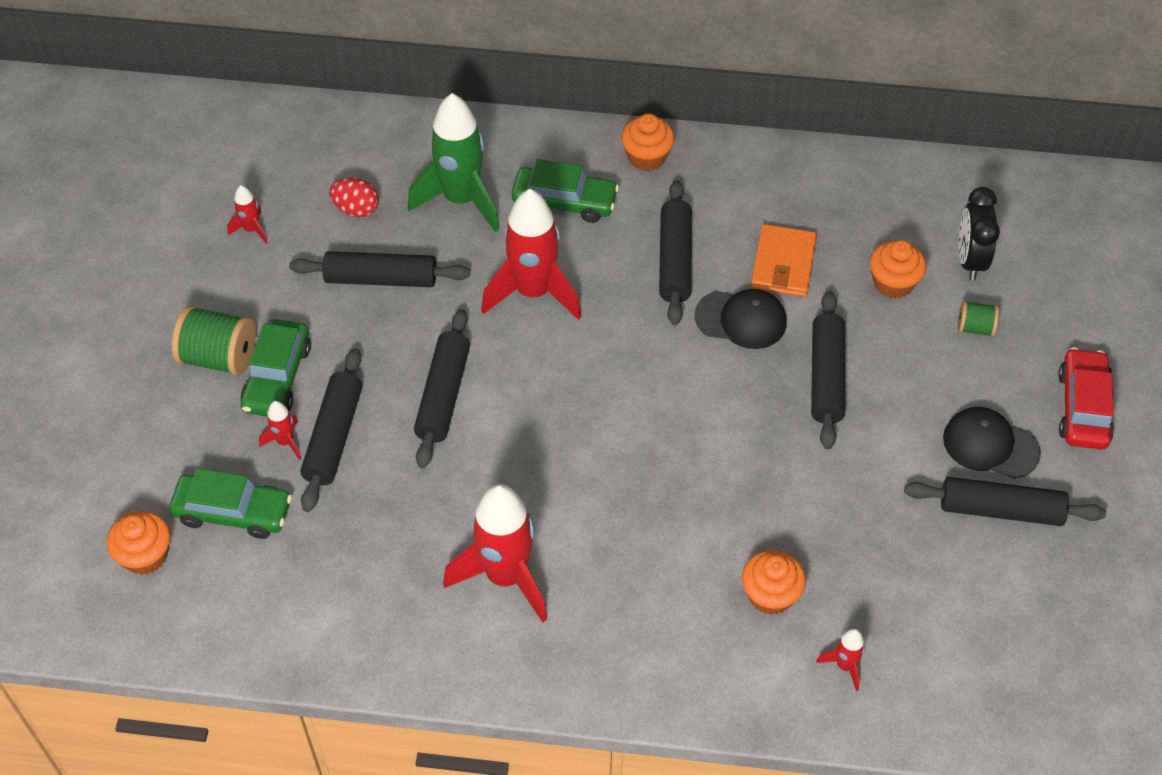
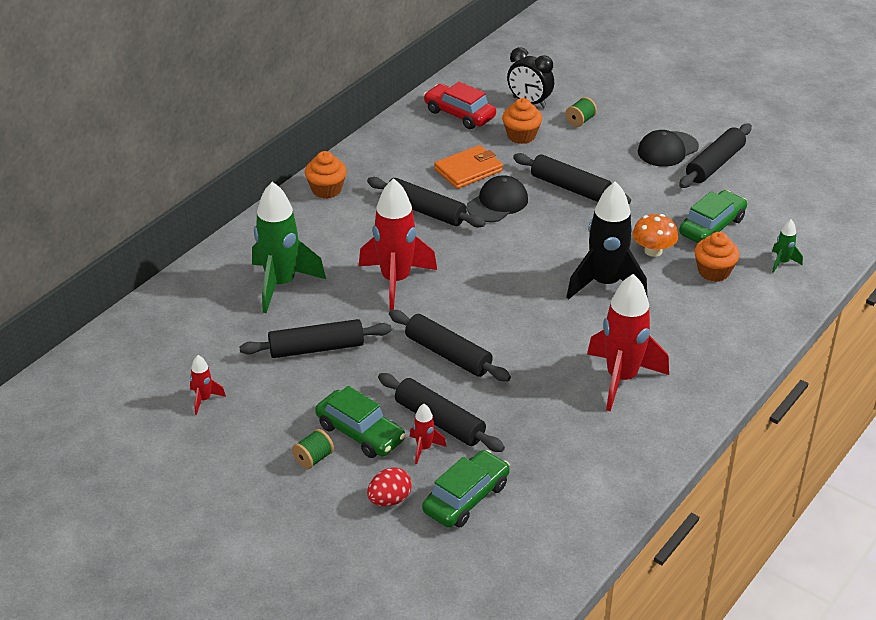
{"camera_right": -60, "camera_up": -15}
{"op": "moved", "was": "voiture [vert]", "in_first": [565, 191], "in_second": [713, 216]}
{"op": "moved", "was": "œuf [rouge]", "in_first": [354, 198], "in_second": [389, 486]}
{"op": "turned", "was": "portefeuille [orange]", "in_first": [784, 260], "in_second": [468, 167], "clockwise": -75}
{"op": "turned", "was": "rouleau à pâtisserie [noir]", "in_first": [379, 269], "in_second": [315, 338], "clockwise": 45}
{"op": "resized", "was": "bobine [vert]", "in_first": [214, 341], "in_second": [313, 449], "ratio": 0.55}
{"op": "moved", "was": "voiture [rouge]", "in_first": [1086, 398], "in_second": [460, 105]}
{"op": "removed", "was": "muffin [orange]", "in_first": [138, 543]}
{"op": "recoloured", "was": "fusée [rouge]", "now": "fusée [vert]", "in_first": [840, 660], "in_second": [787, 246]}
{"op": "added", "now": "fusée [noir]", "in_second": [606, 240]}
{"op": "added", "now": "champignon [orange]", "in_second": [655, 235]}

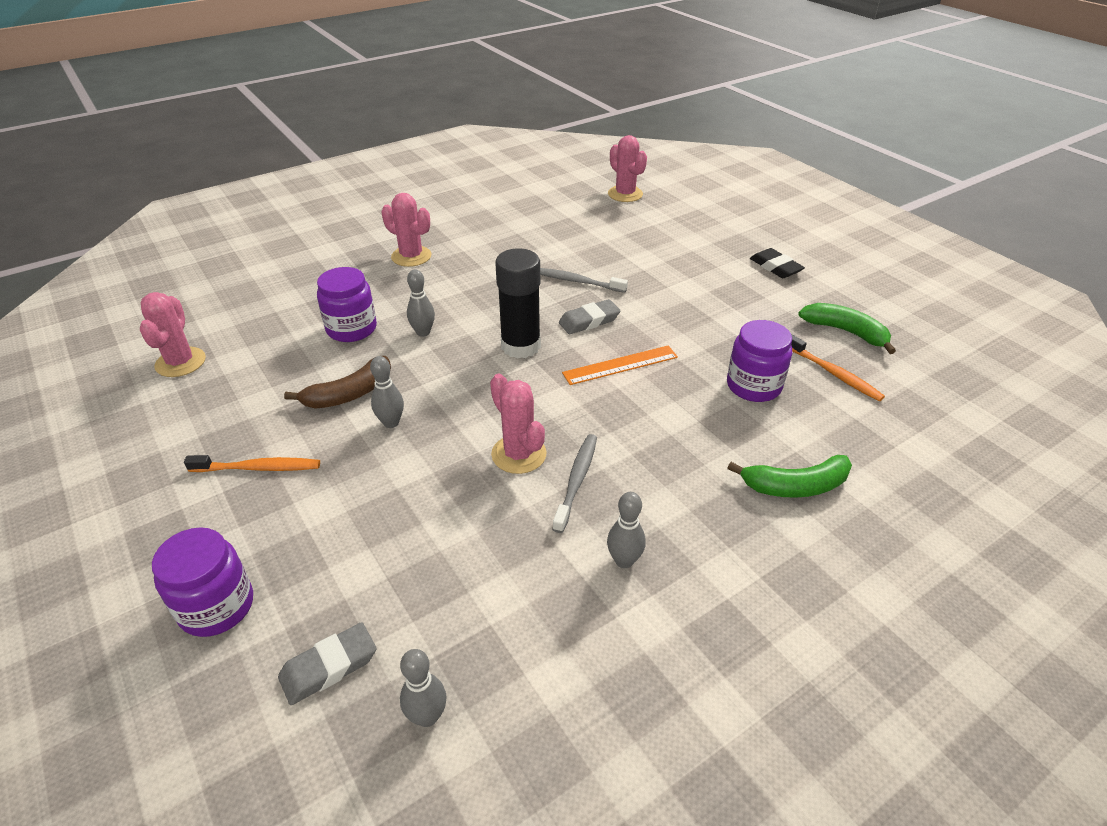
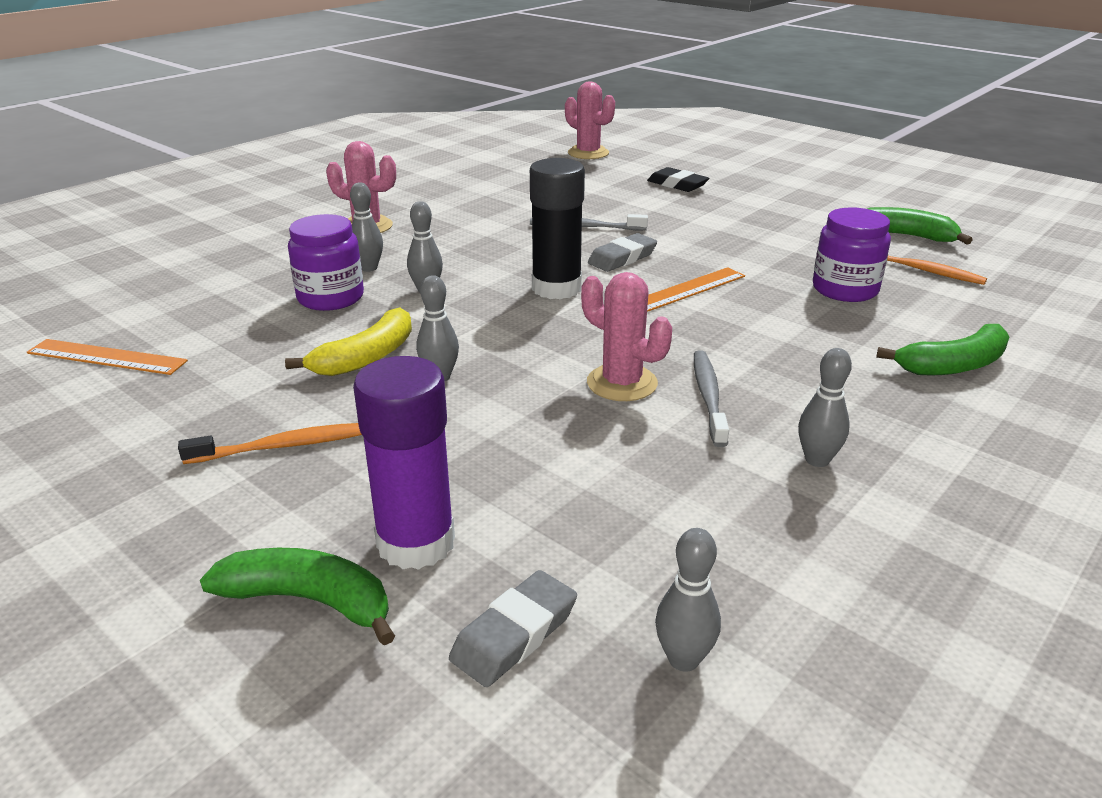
{"camera_right": -15, "camera_up": -10}
{"op": "moved", "was": "gomme [noir]", "in_first": [777, 263], "in_second": [678, 179]}
{"op": "replaced", "was": "cactus [rose]", "now": "règle [orange]", "in_first": [173, 334], "in_second": [107, 357]}
{"op": "recoloured", "was": "banane [marron]", "now": "banane [jaune]", "in_first": [337, 382], "in_second": [348, 341]}
{"op": "replaced", "was": "bocal [violet]", "now": "banane [vert]", "in_first": [202, 582], "in_second": [297, 596]}
{"op": "added", "now": "quille [gris]", "in_second": [366, 227]}
{"op": "added", "now": "bâton de colle [violet]", "in_second": [404, 463]}

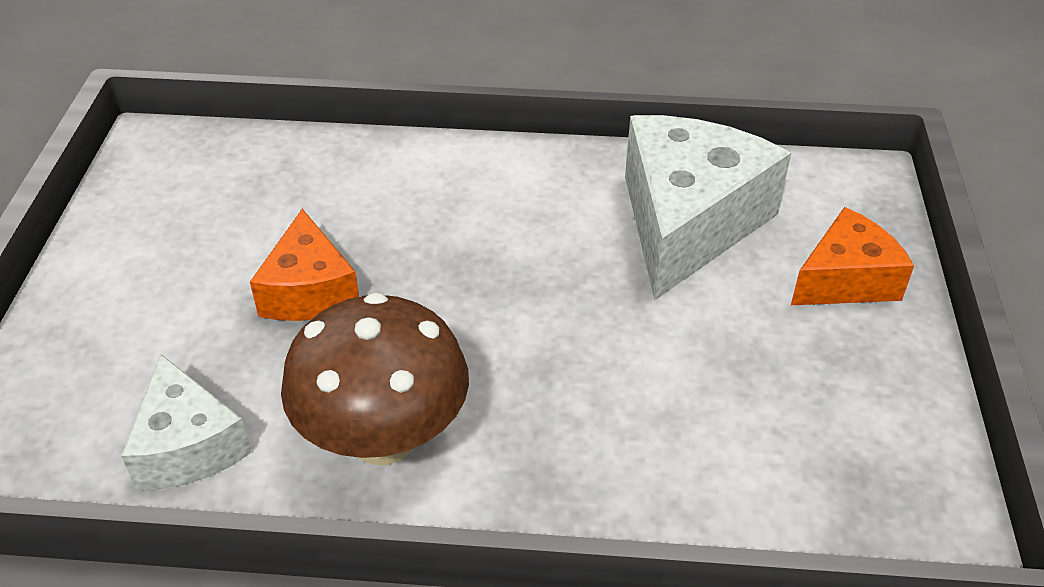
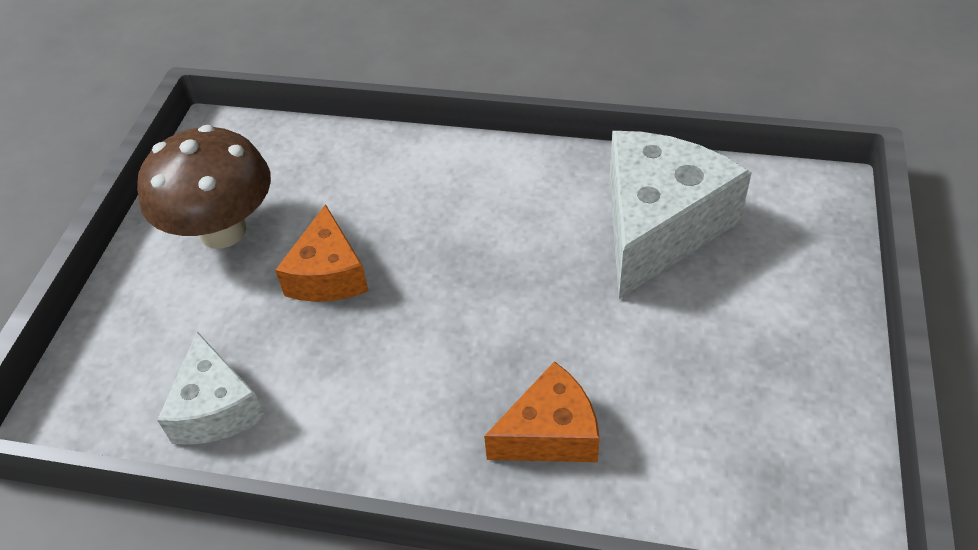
{"camera_right": 10, "camera_up": 5}
{"op": "moved", "was": "fromage [orange]", "in_first": [852, 256], "in_second": [542, 411]}
{"op": "moved", "was": "champignon [marron]", "in_first": [375, 378], "in_second": [204, 187]}

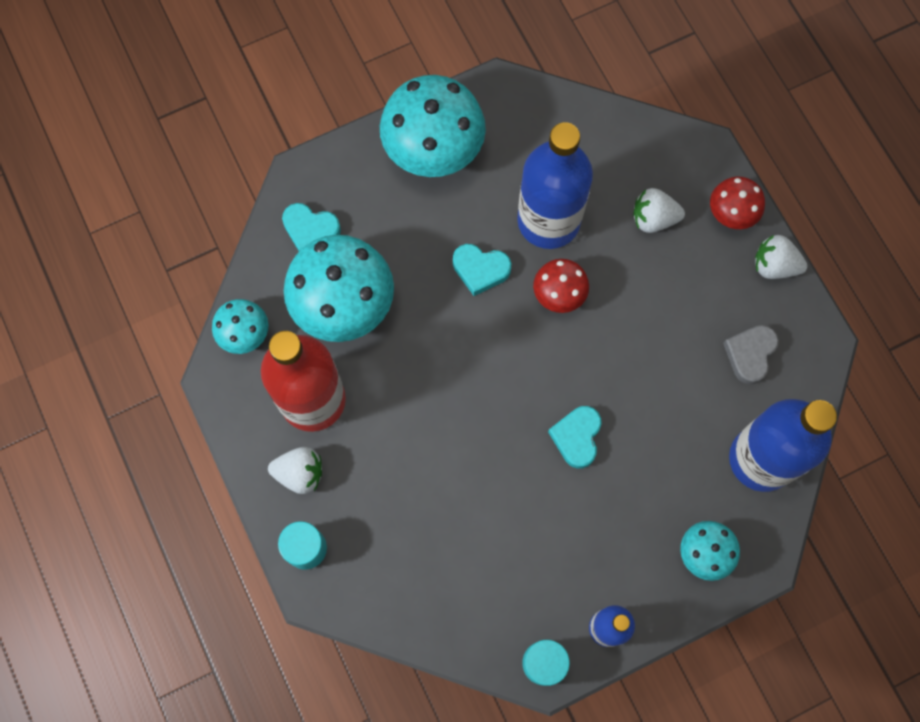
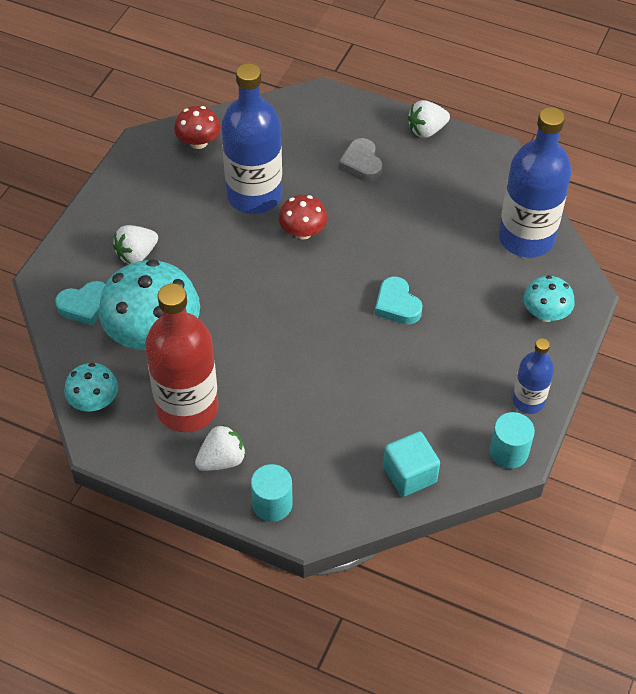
{"camera_right": -40, "camera_up": -20}
{"op": "removed", "was": "champignon [turquoise]", "in_first": [433, 126]}
{"op": "moved", "was": "champignon [rouge]", "in_first": [737, 203], "in_second": [197, 127]}
{"op": "moved", "was": "fraise [blanc]", "in_first": [659, 210], "in_second": [135, 244]}
{"op": "removed", "was": "cœur [turquoise]", "in_first": [482, 270]}
{"op": "moved", "was": "cœur [gris]", "in_first": [751, 355], "in_second": [360, 160]}
{"op": "added", "now": "cube [turquoise]", "in_second": [411, 464]}

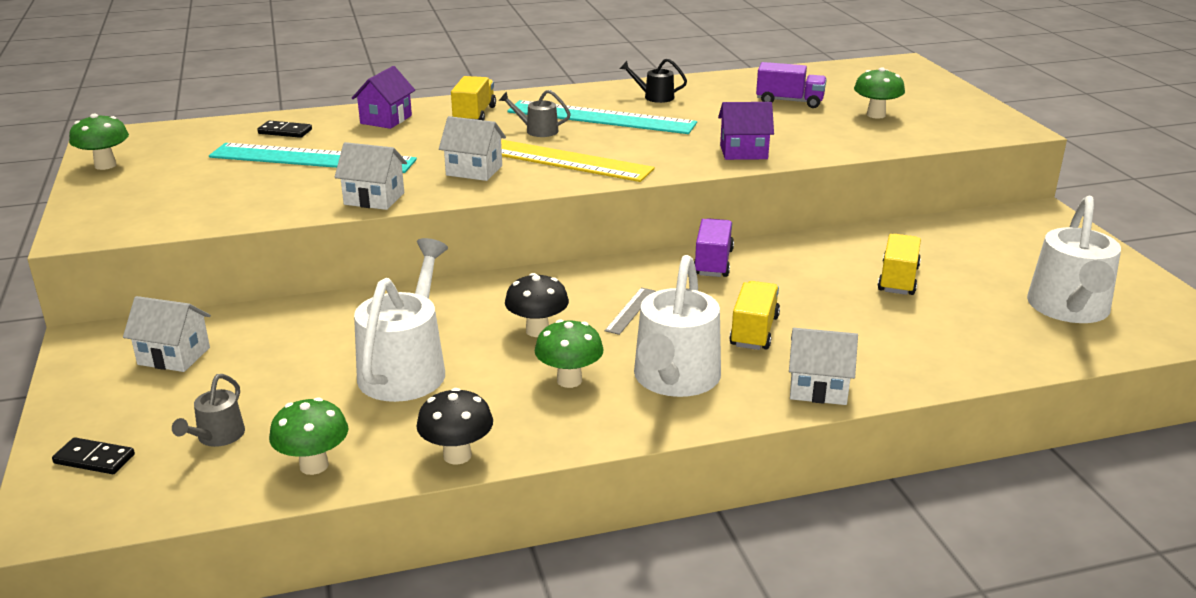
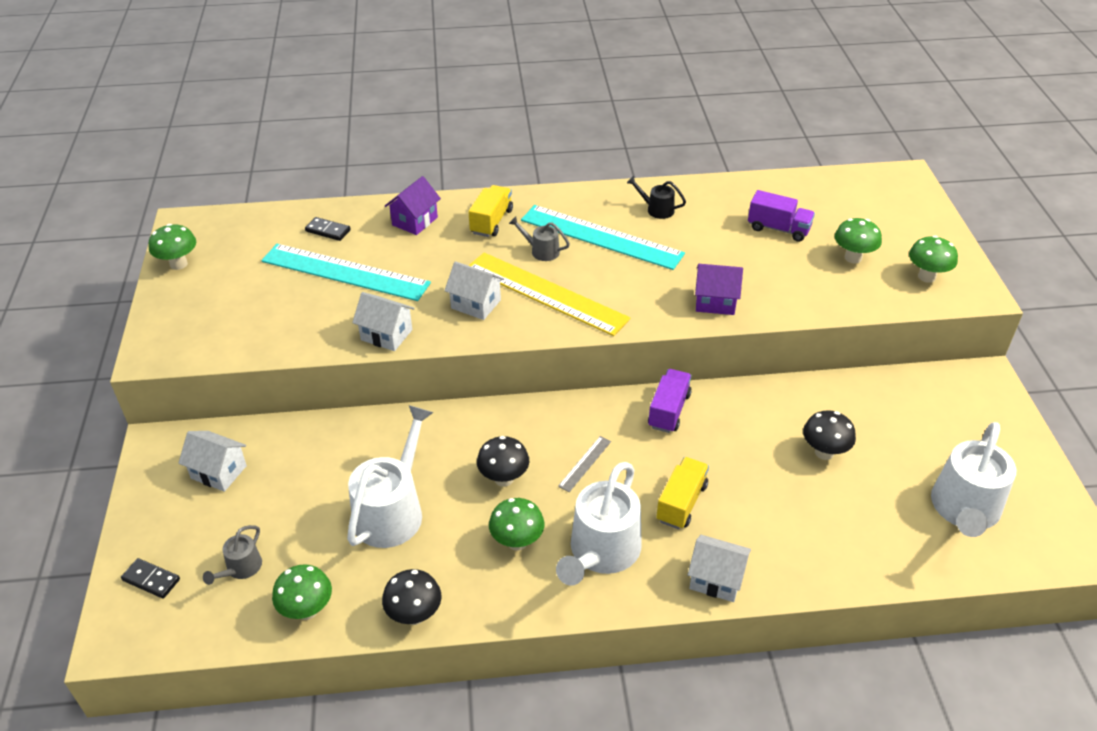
{"camera_right": 10, "camera_up": 15}
{"op": "replaced", "was": "camion [jaune]", "now": "champignon [noir]", "in_first": [899, 264], "in_second": [829, 435]}
{"op": "added", "now": "champignon [vert]", "in_second": [933, 259]}

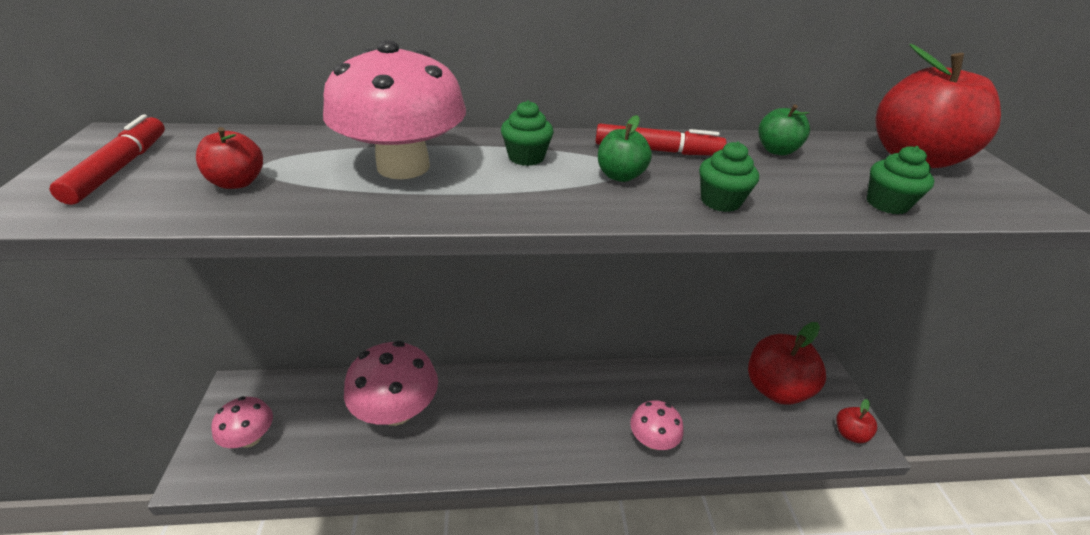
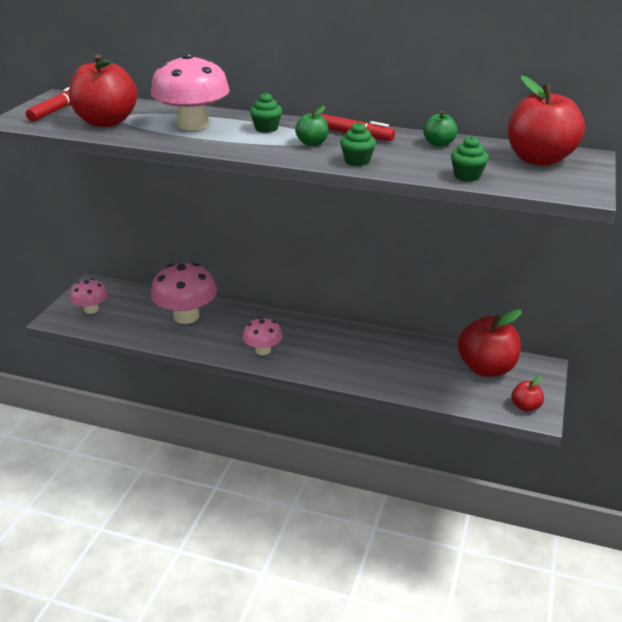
{"camera_right": 25, "camera_up": -5}
{"op": "resized", "was": "pomme [rouge]", "in_first": [229, 158], "in_second": [103, 90], "ratio": 2.1}
{"op": "moved", "was": "champignon [rose]", "in_first": [656, 425], "in_second": [263, 336]}

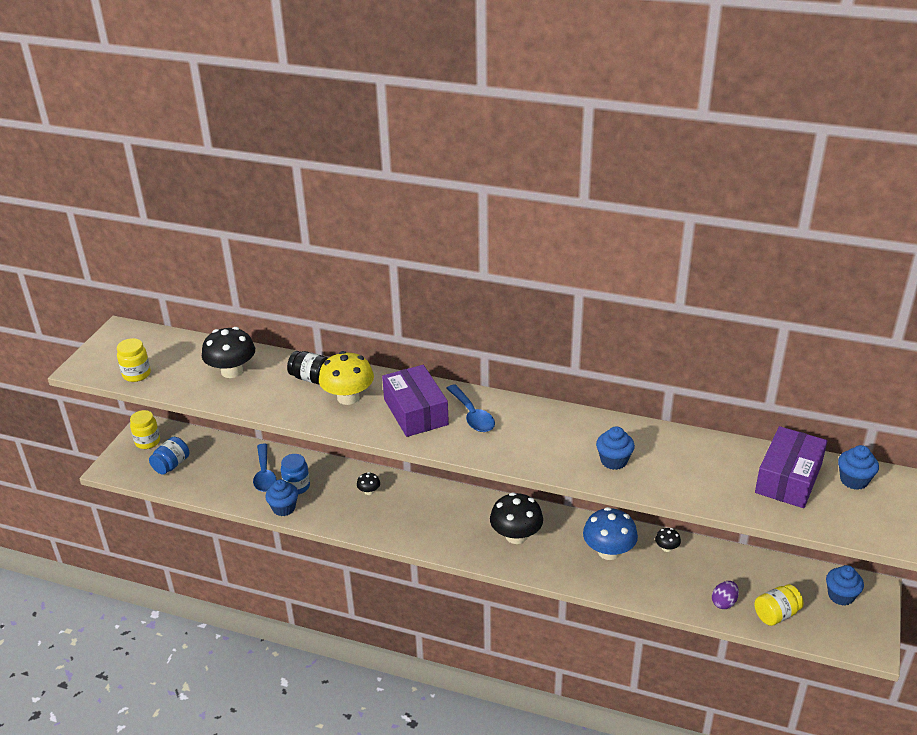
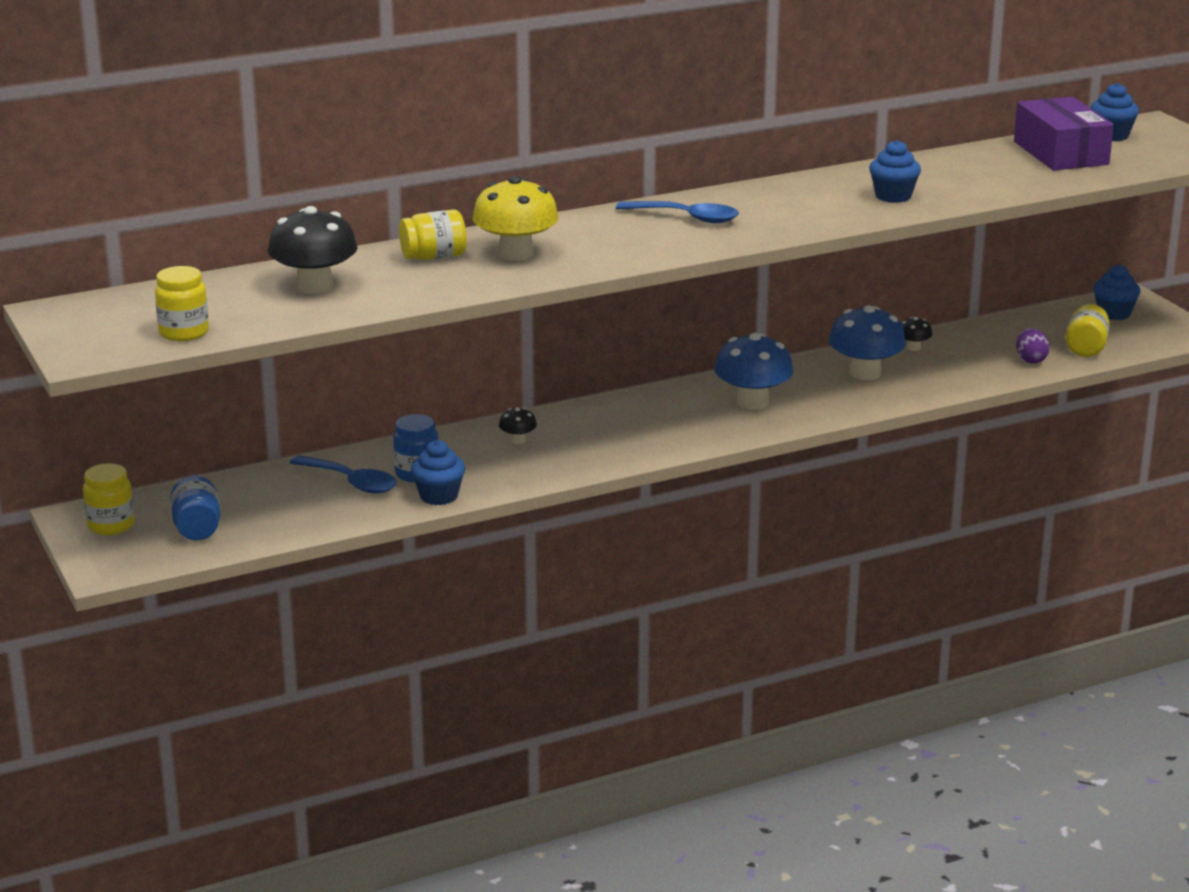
{"camera_right": -45, "camera_up": -10}
{"op": "recoloured", "was": "bocal [noir]", "now": "bocal [jaune]", "in_first": [307, 368], "in_second": [433, 234]}
{"op": "removed", "was": "boîte [violet]", "in_first": [415, 401]}
{"op": "recoloured", "was": "champignon [noir]", "now": "champignon [bleu]", "in_first": [516, 518], "in_second": [753, 371]}

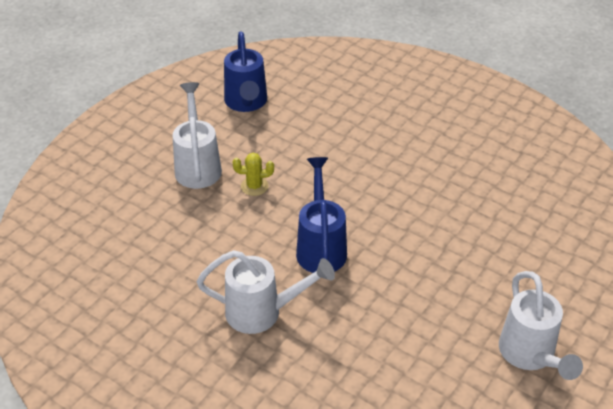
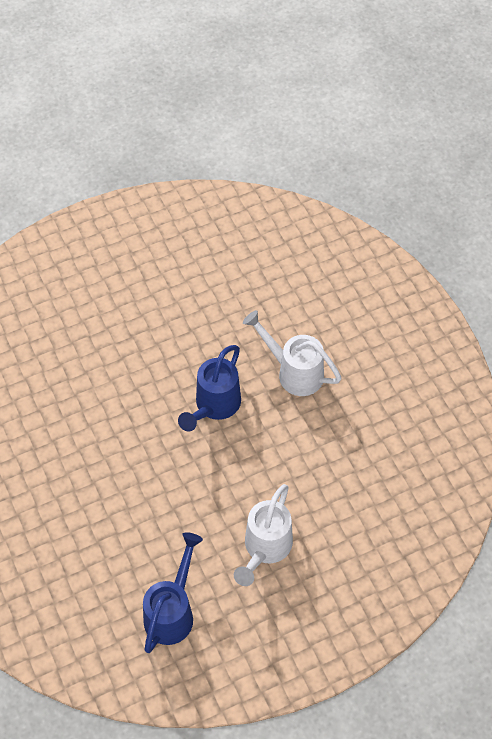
{"camera_right": -150, "camera_up": 15}
{"op": "removed", "was": "cactus [jaune]", "in_first": [253, 174]}
{"op": "removed", "was": "arrosoir [blanc]", "in_first": [541, 325]}

